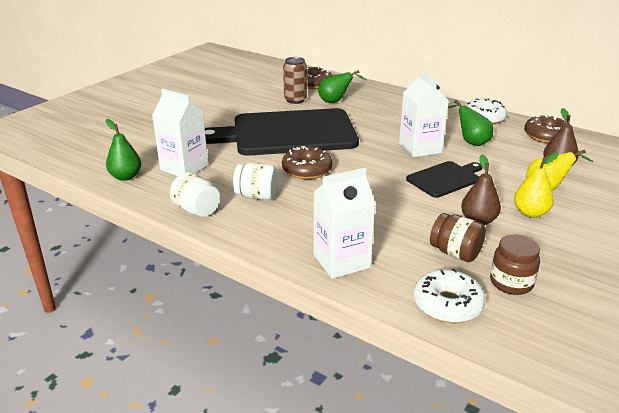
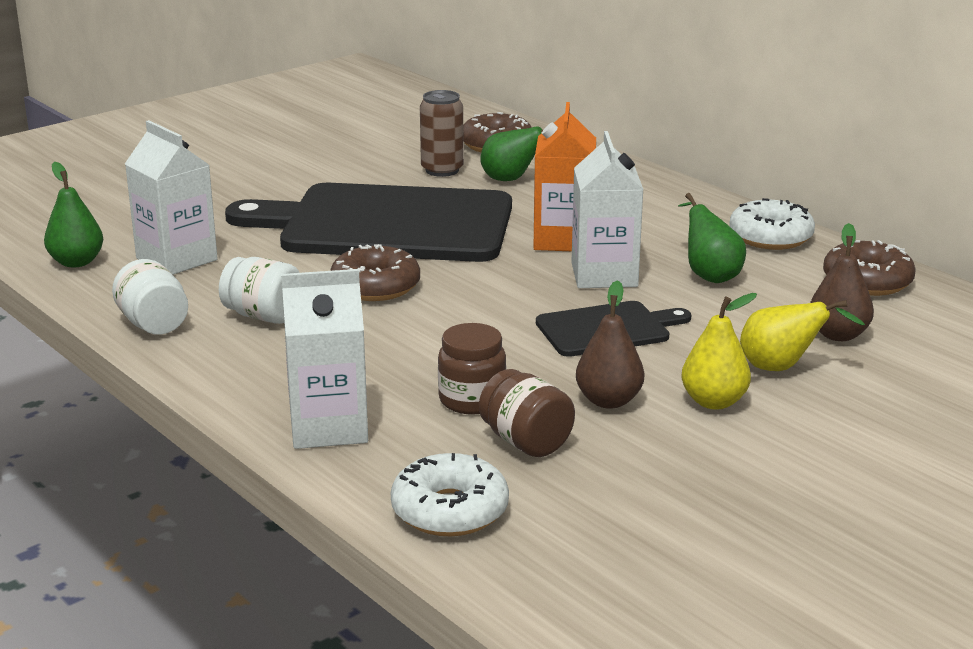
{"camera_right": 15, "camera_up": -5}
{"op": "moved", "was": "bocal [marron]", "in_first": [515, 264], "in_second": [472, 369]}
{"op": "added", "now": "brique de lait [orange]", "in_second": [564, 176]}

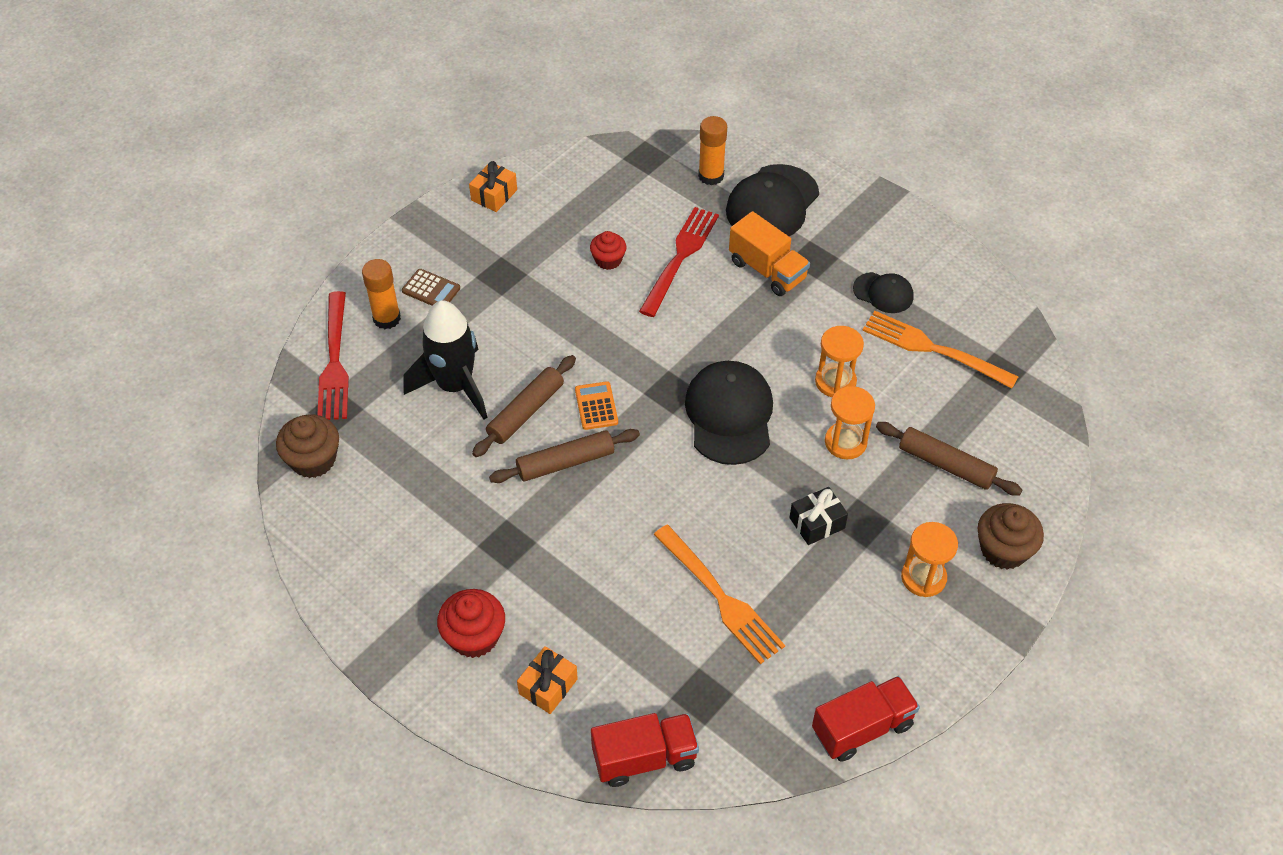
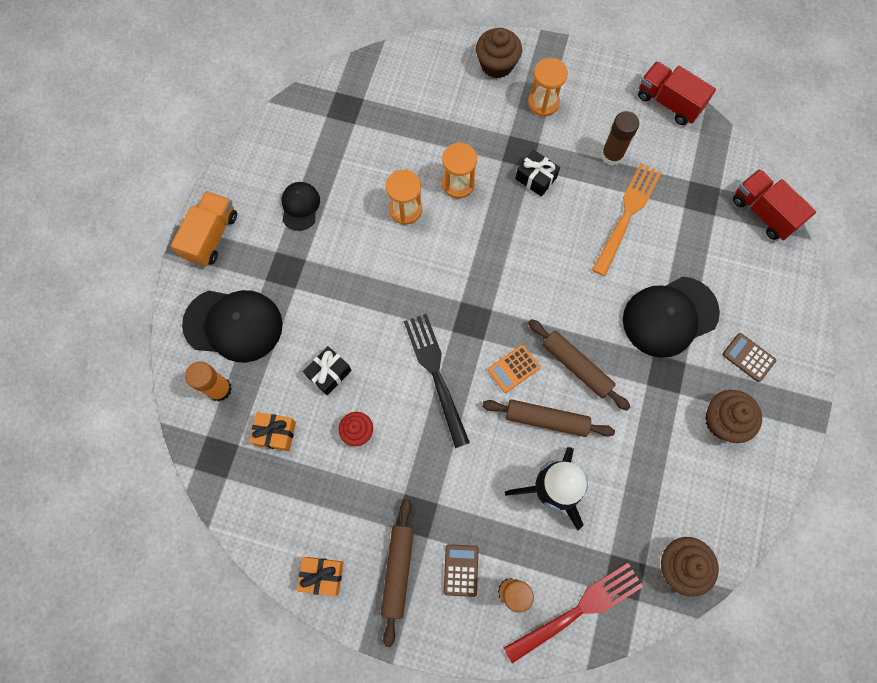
{"camera_right": -115, "camera_up": 20}
{"op": "replaced", "was": "fourchette [rouge]", "now": "cadeau [noir]", "in_first": [679, 262], "in_second": [327, 370]}
{"op": "moved", "was": "camion [orange]", "in_first": [769, 253], "in_second": [204, 229]}
{"op": "removed", "was": "fourchette [orange]", "in_first": [940, 349]}
{"op": "moved", "was": "casquette [noir]", "in_first": [729, 413], "in_second": [671, 317]}
{"op": "moved", "was": "rouleau à pâtisserie [marron]", "in_first": [949, 459], "in_second": [397, 573]}
{"op": "replaced", "was": "muffin [rouge]", "now": "calculatrice [marron]", "in_first": [471, 623], "in_second": [749, 357]}
{"op": "moved", "was": "cadeau [orange]", "in_first": [547, 680], "in_second": [272, 431]}
{"op": "added", "now": "bâton de colle [marron]", "in_second": [620, 138]}
{"op": "added", "now": "fourchette [noir]", "in_second": [437, 381]}
{"op": "added", "now": "muffin [marron]", "in_second": [733, 416]}

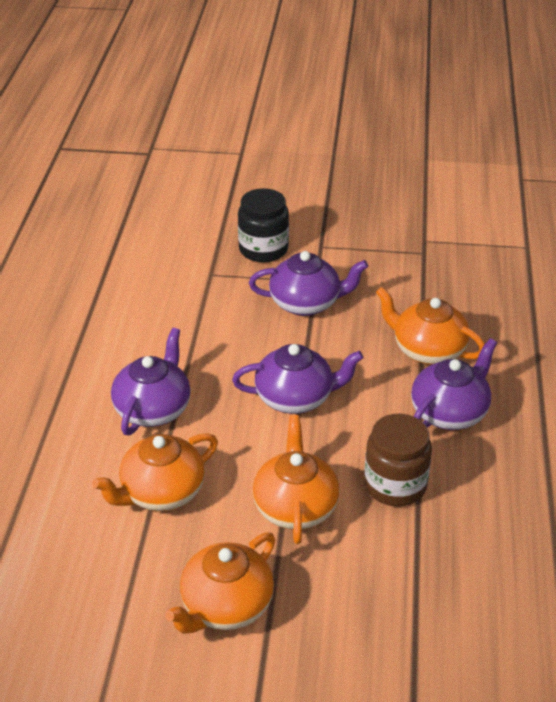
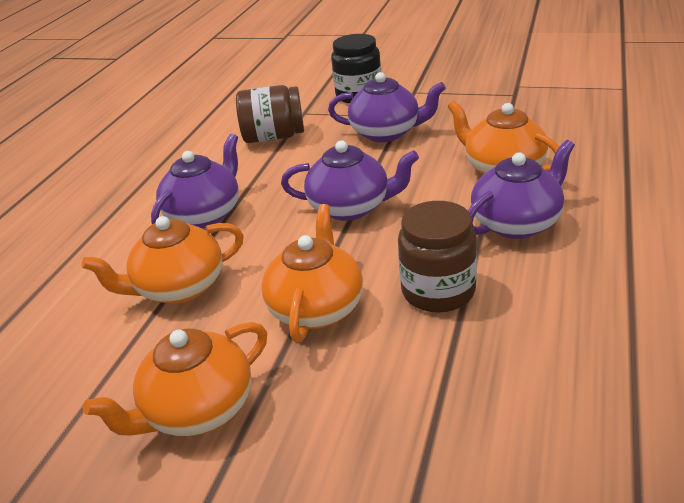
{"camera_right": 15, "camera_up": -5}
{"op": "added", "now": "bocal [marron]", "in_second": [270, 114]}

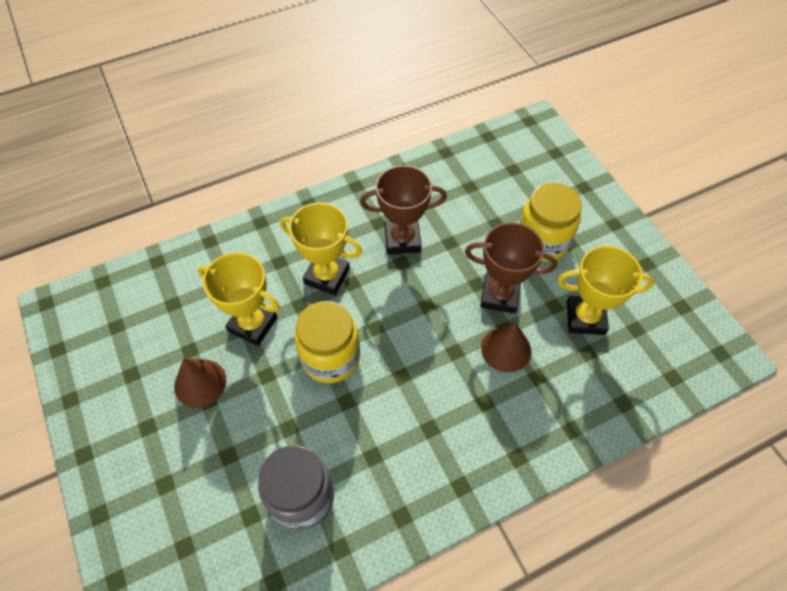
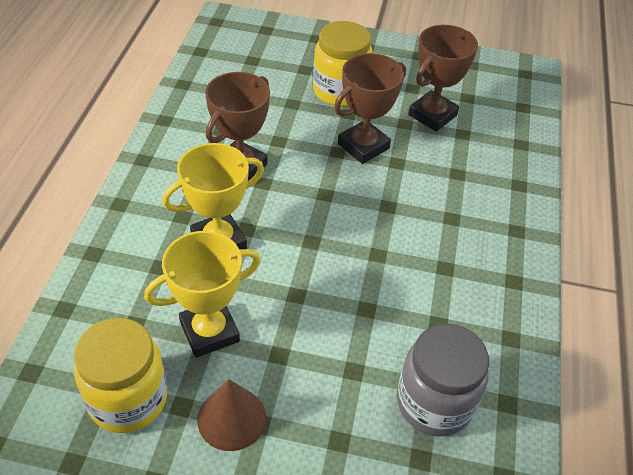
{"camera_right": -55, "camera_up": -10}
{"op": "recoloured", "was": "trophée [jaune]", "now": "trophée [marron]", "in_first": [605, 290], "in_second": [443, 78]}
{"op": "moved", "was": "bocal [jaune]", "in_first": [327, 342], "in_second": [120, 375]}
{"op": "removed", "was": "cône [marron]", "in_first": [506, 347]}

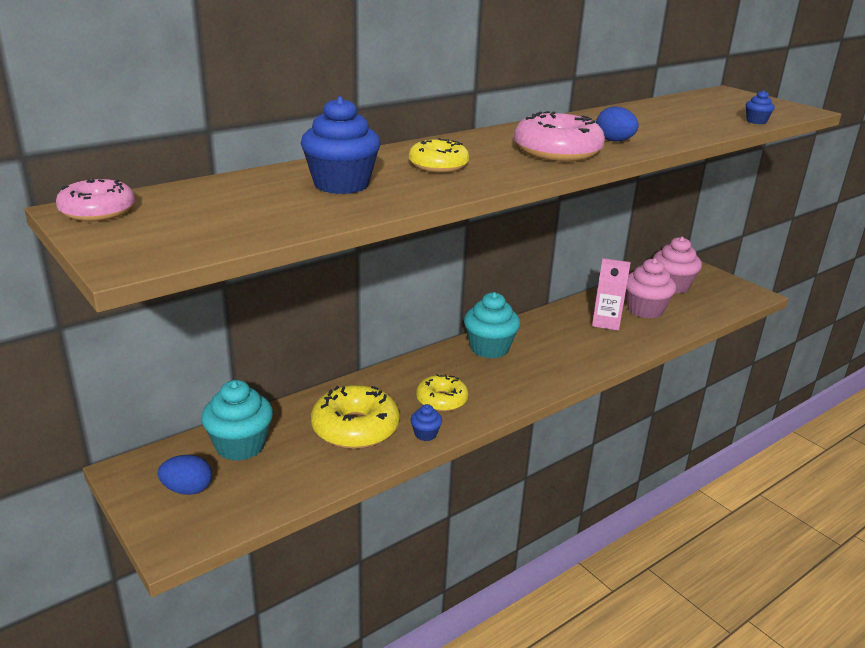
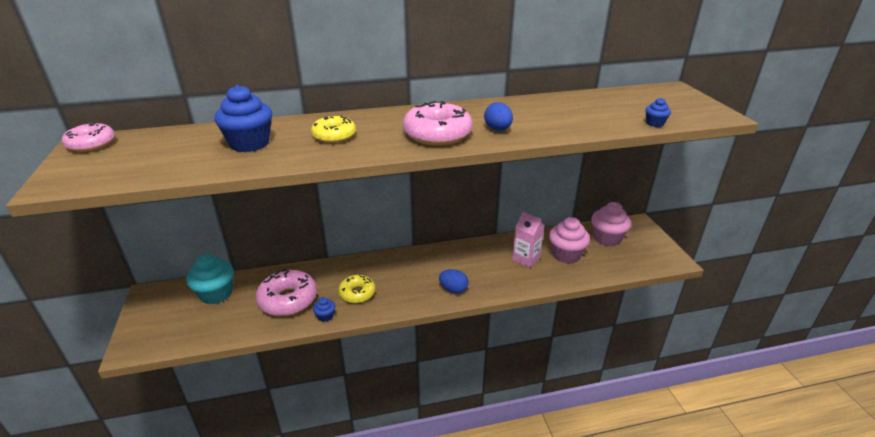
{"camera_right": 25, "camera_up": 5}
{"op": "removed", "was": "muffin [turquoise]", "in_first": [492, 325]}
{"op": "recoloured", "was": "beignet [jaune]", "now": "beignet [rose]", "in_first": [355, 417], "in_second": [286, 292]}
{"op": "moved", "was": "œuf [bleu]", "in_first": [185, 475], "in_second": [454, 281]}

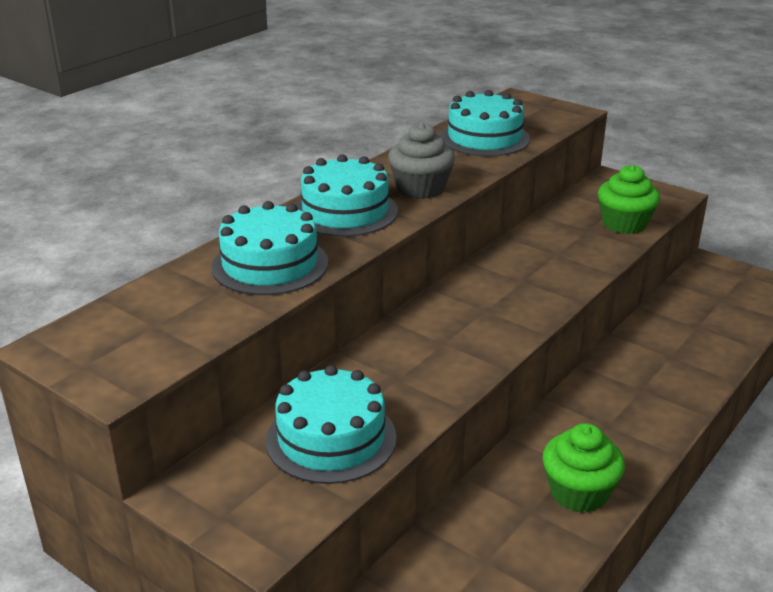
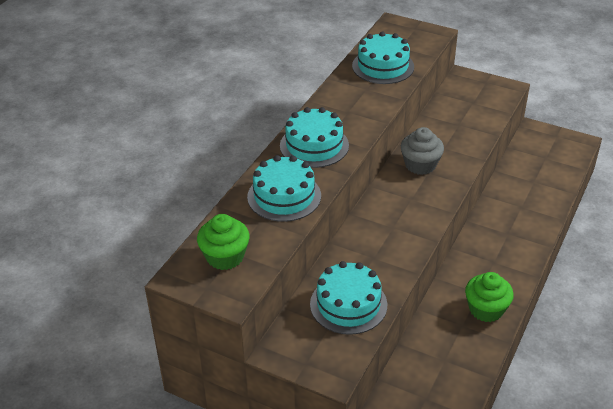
{"camera_right": -10, "camera_up": 10}
{"op": "moved", "was": "muffin [gris]", "in_first": [421, 161], "in_second": [422, 151]}
{"op": "moved", "was": "muffin [vert]", "in_first": [629, 199], "in_second": [223, 242]}

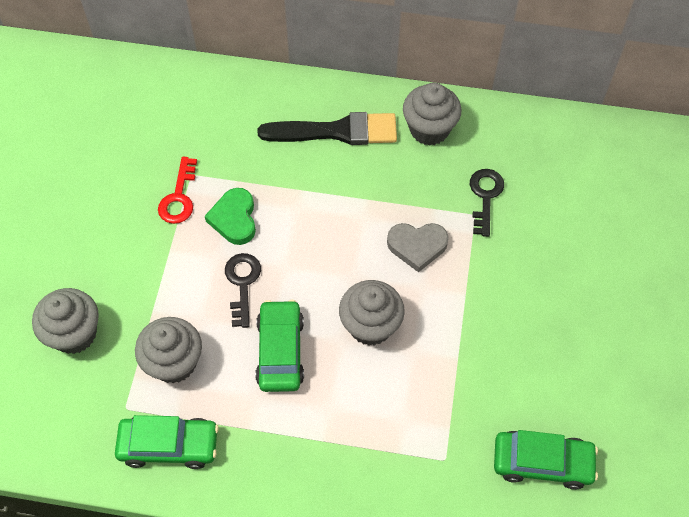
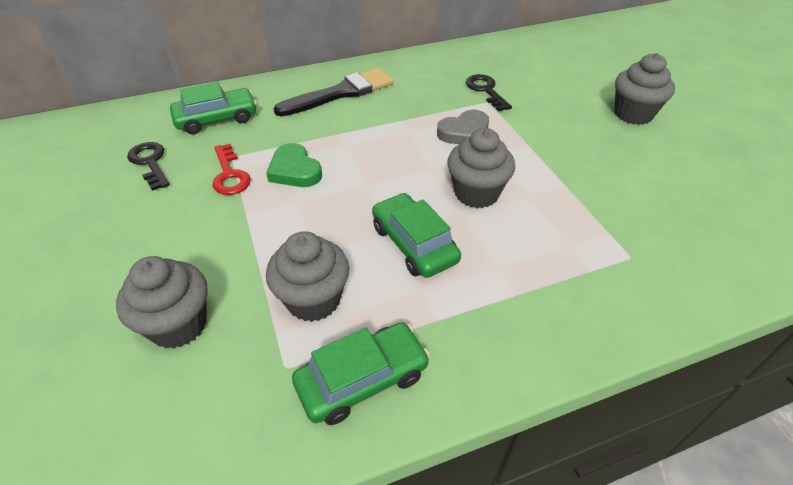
{"camera_right": -30, "camera_up": -15}
{"op": "moved", "was": "muffin [gris]", "in_first": [432, 114], "in_second": [644, 89]}
{"op": "moved", "was": "clé [noir]", "in_first": [243, 290], "in_second": [148, 166]}
{"op": "moved", "was": "voiture [vert]", "in_first": [546, 460], "in_second": [213, 108]}

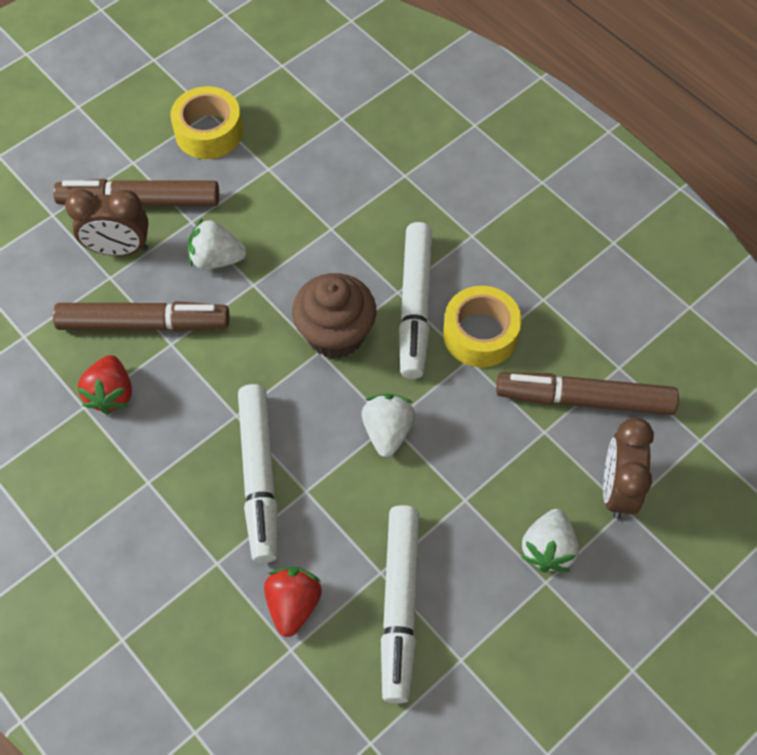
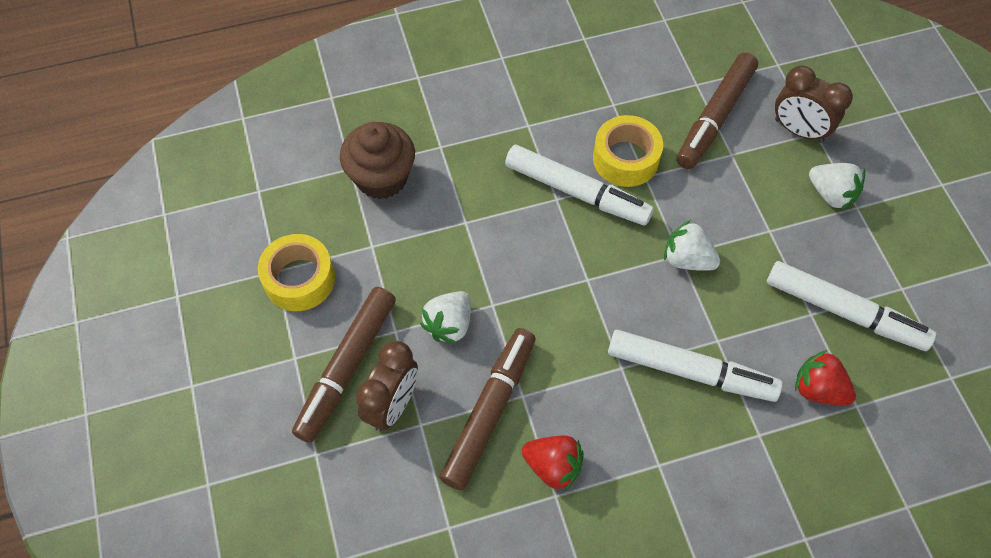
{"camera_right": -65, "camera_up": 0}
{"op": "moved", "was": "muffin [marron]", "in_first": [334, 316], "in_second": [377, 160]}

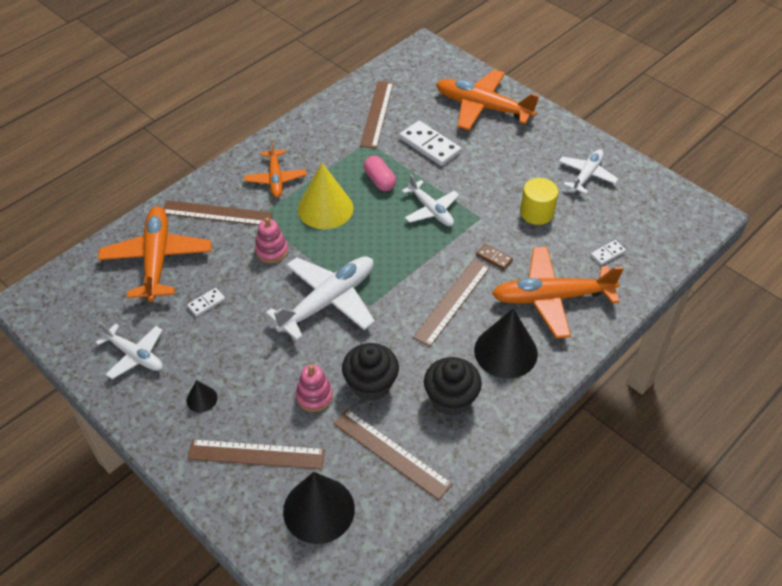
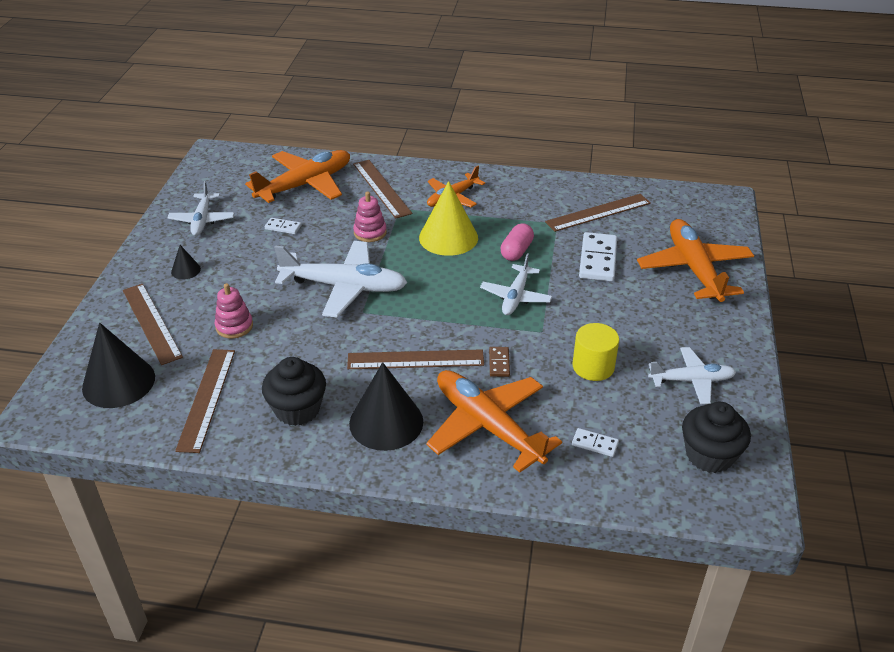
{"camera_right": 55, "camera_up": -10}
{"op": "moved", "was": "muffin [noir]", "in_first": [370, 372], "in_second": [716, 437]}

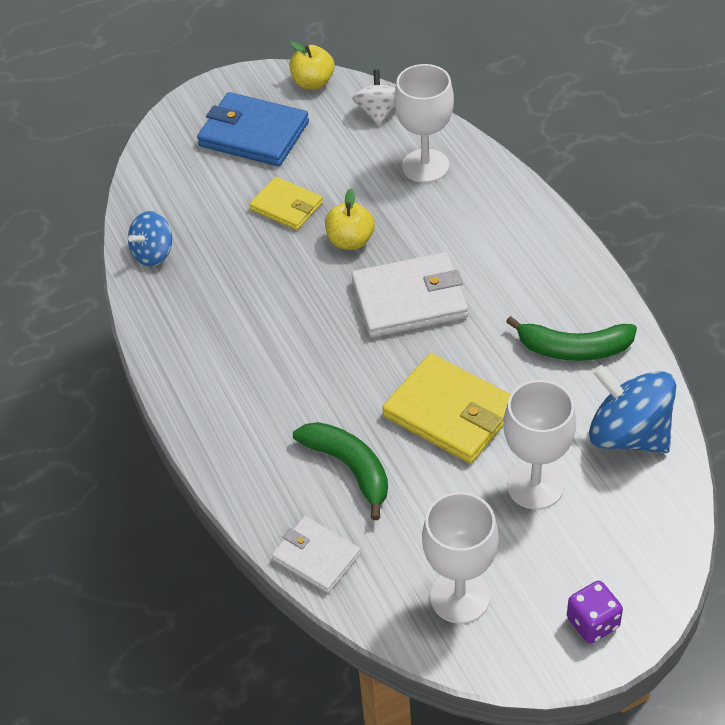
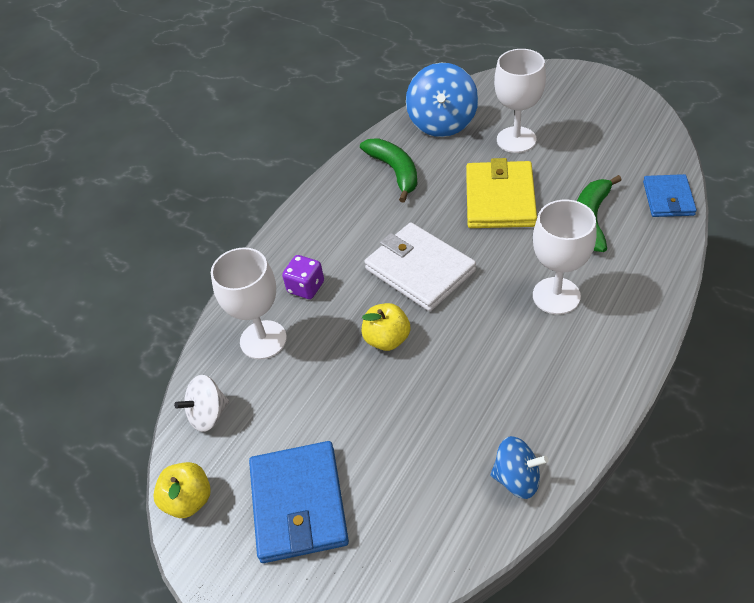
{"camera_right": -120, "camera_up": 0}
{"op": "removed", "was": "portefeuille [jaune]", "in_first": [286, 203]}
{"op": "moved", "was": "verre à pied [blanc]", "in_first": [460, 558], "in_second": [565, 257]}
{"op": "recoloured", "was": "portefeuille [blanc]", "now": "portefeuille [bleu]", "in_first": [316, 554], "in_second": [670, 195]}
{"op": "moved", "was": "dé [violet]", "in_first": [595, 612], "in_second": [303, 277]}

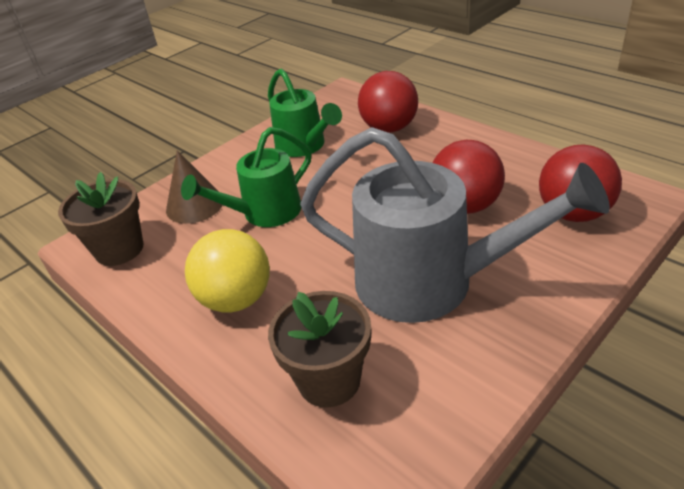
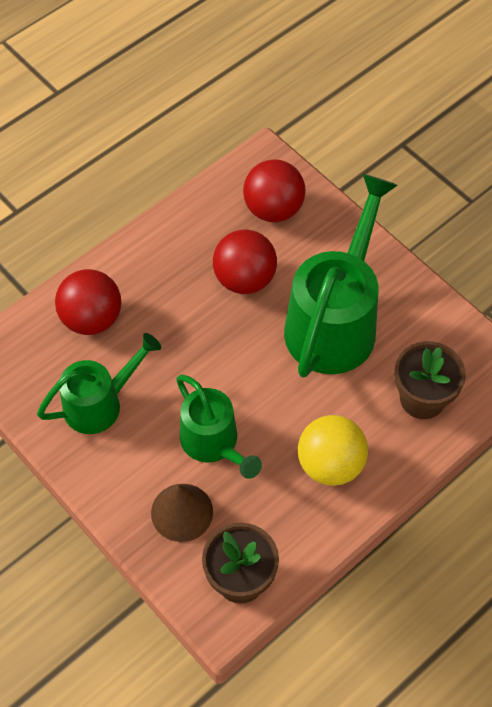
{"camera_right": -90, "camera_up": 20}
{"op": "recoloured", "was": "arrosoir [gris]", "now": "arrosoir [vert]", "in_first": [455, 225], "in_second": [341, 276]}

